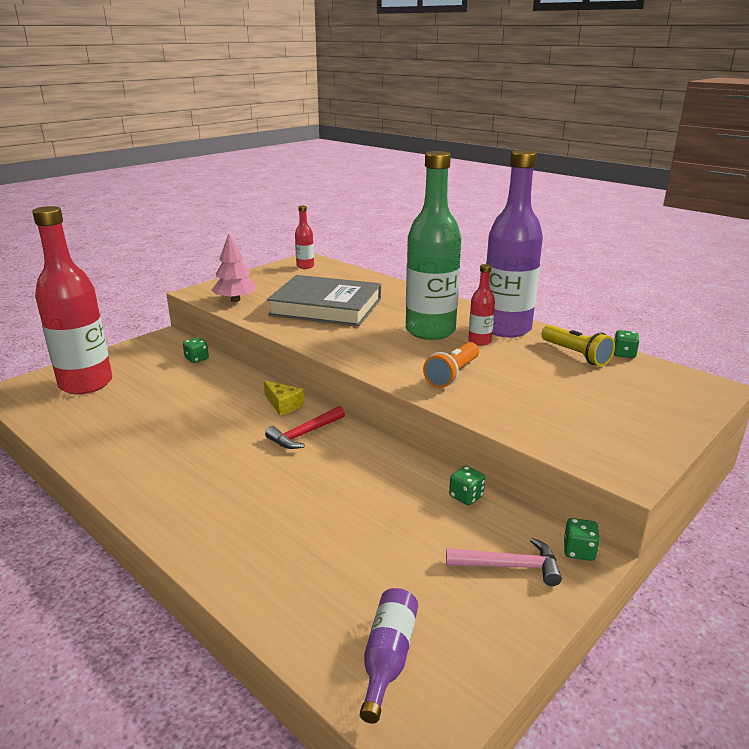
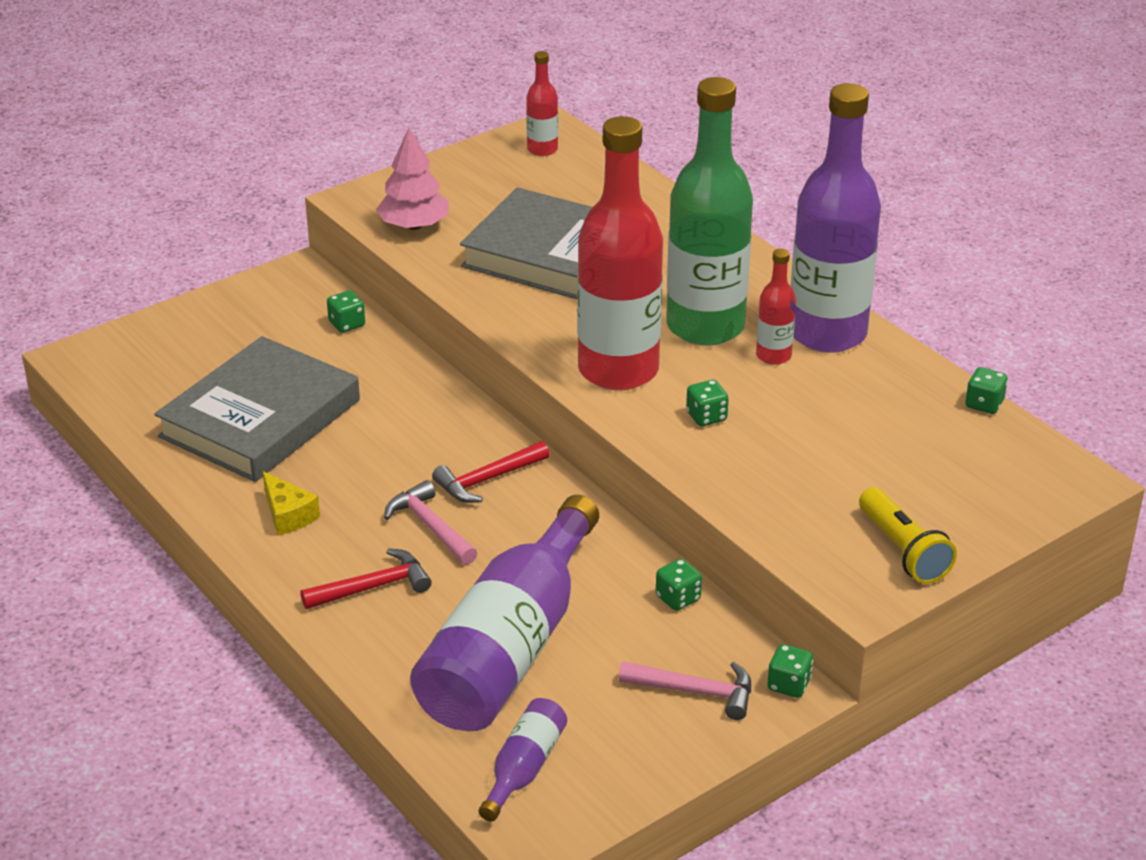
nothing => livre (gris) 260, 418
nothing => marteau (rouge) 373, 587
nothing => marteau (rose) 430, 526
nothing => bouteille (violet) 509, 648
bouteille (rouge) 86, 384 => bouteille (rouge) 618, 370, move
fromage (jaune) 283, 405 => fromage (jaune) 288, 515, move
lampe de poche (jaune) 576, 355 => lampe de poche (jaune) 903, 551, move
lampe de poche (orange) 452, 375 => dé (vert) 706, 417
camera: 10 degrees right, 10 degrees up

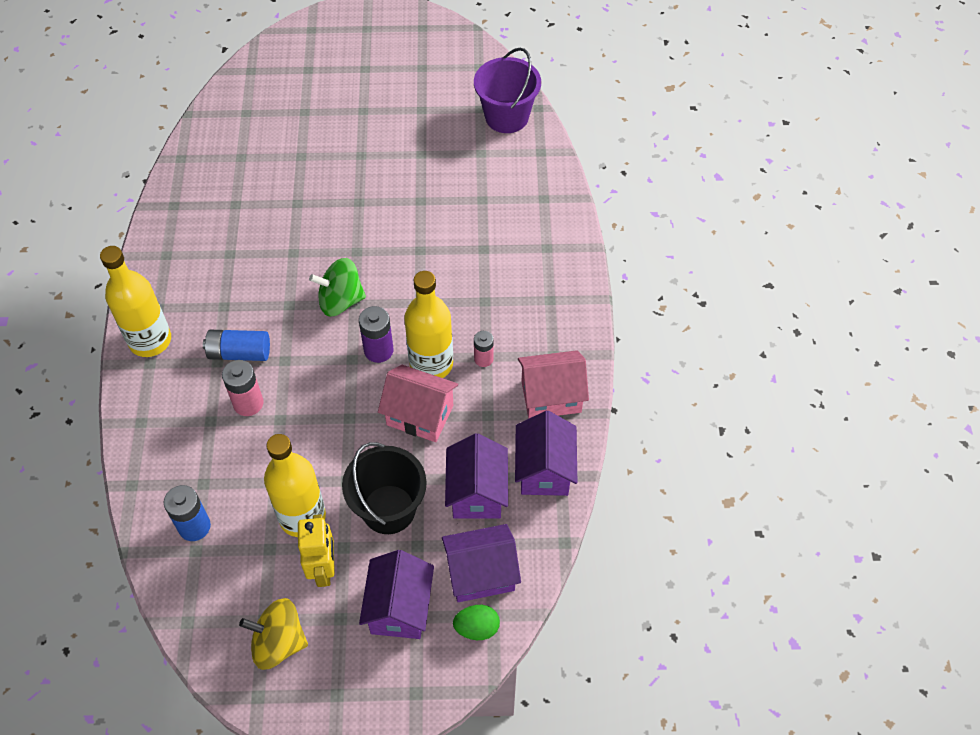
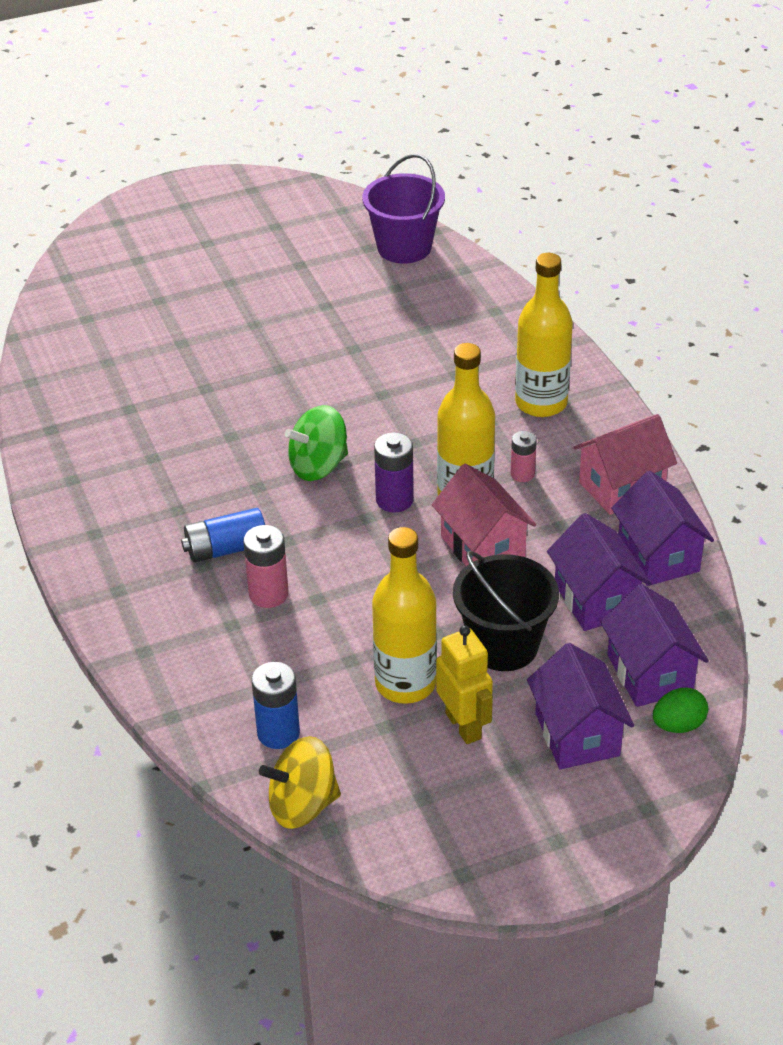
bouteille (jaune) 150, 340 => bouteille (jaune) 541, 403, move
toupie (jaune) 278, 642 => toupie (jaune) 302, 805, move
maison (rose) 420, 415 => maison (rose) 482, 547, 60 degrees clockwise
maison (violet) 481, 574 => maison (violet) 650, 673, 75 degrees counterclockwise
camera: 20 degrees left, 15 degrees down

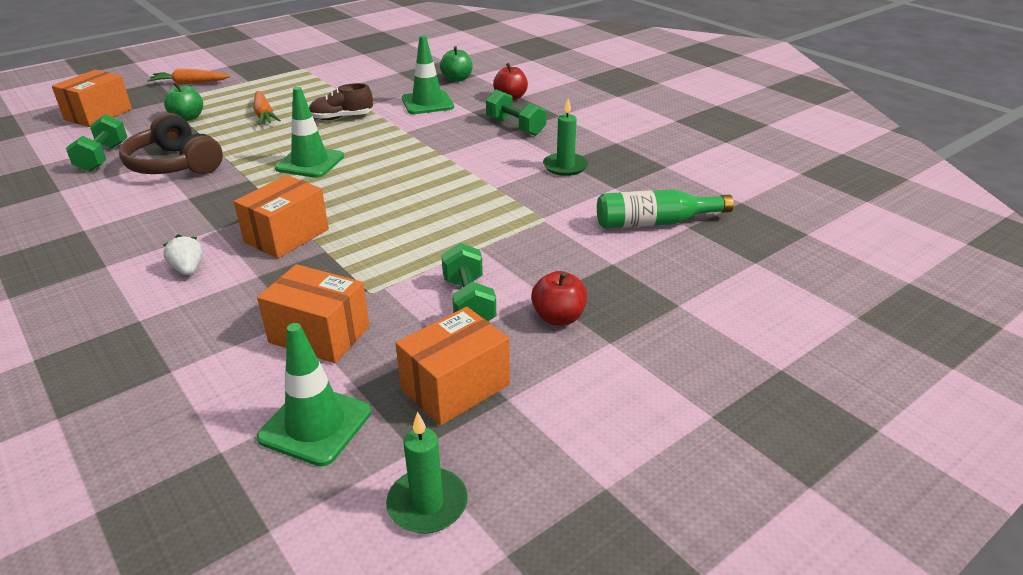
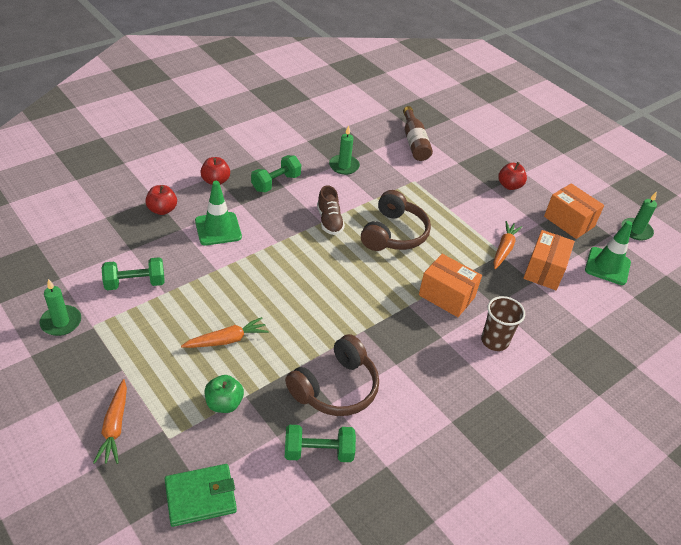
cône de chantier (vert) 310, 162 => nothing
nothing => bougie (vert) 61, 322
nothing => casque audio (marron) 394, 233
nothing => carotte (orange) 504, 249
chaussure (marron) 341, 118 => chaussure (marron) 329, 221, move
haltère (vert) 469, 302 => haltère (vert) 135, 283, move
boîte (orange) 98, 114 => portefeuille (vert) 200, 497
fraise (blanc) 188, 269 => gobelet (marron) 494, 341
pomme (vert) 457, 79 => pomme (rouge) 162, 210
bouteille (vert) 654, 222 => bouteille (marron) 414, 142
camera: 95 degrees left, 10 degrees up

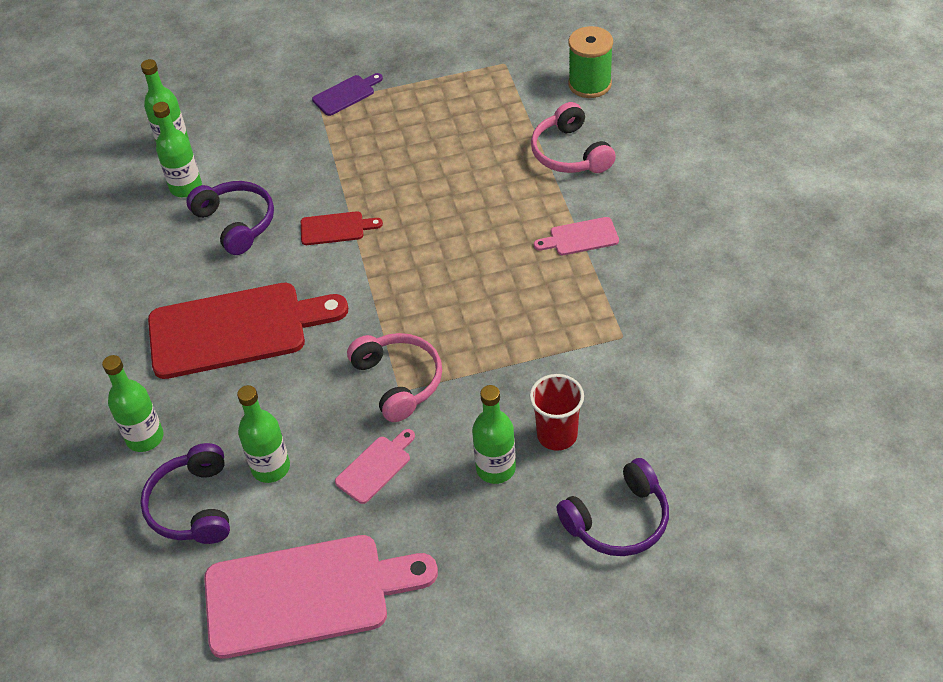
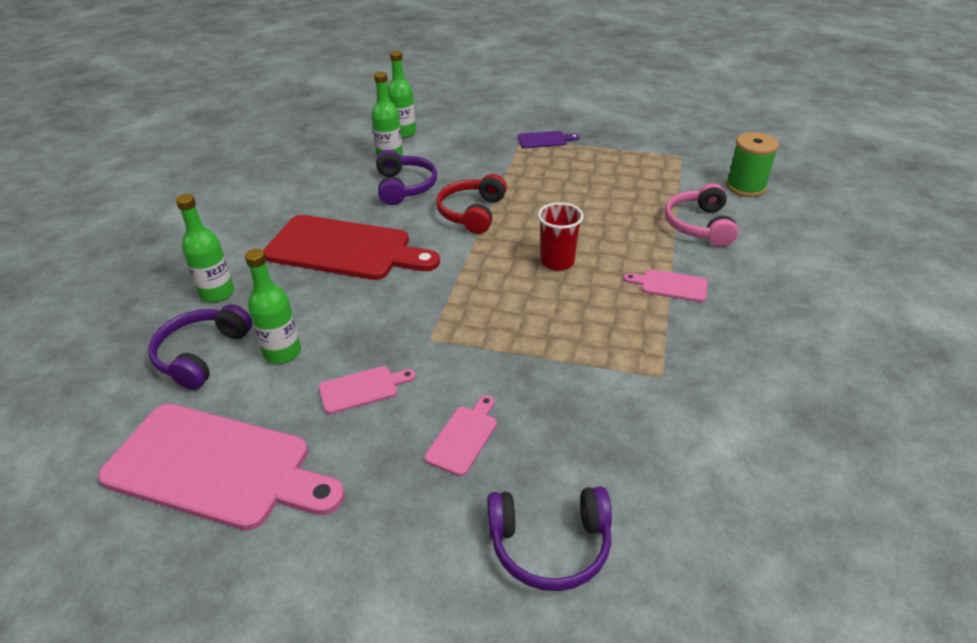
casque audio (rose) 398, 381 => nothing
gobelet (rouge) 557, 435 => gobelet (rouge) 557, 262, move
planche à découper (rouge) 336, 228 => casque audio (rouge) 472, 213
bouteille (vert) 495, 468 => planche à découper (rose) 464, 437
camera: 25 degrees right, 10 degrees down

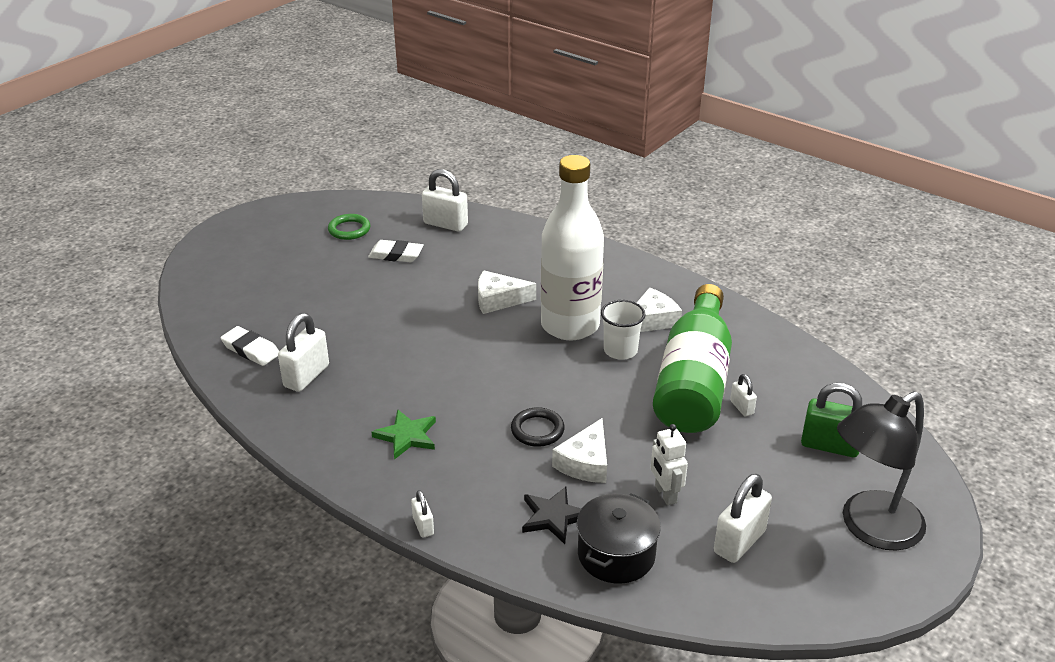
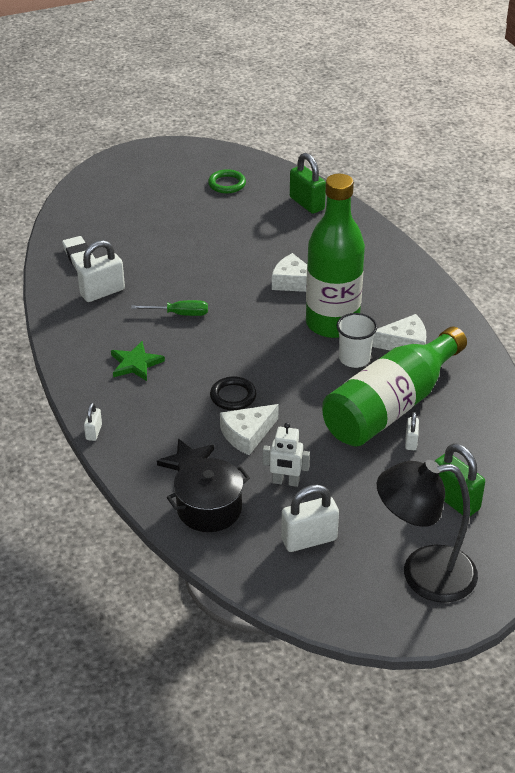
gomme (blanc) 396, 255 => nothing
nothing => tournevis (vert) 180, 314
cadenas (blanc) 445, 224 => cadenas (vert) 307, 203
bouteille (blanc) 570, 325 => bouteille (vert) 332, 323
robot (blanc) 665, 494 => robot (blanc) 285, 482, 90 degrees counterclockwise
camera: 30 degrees right, 5 degrees up

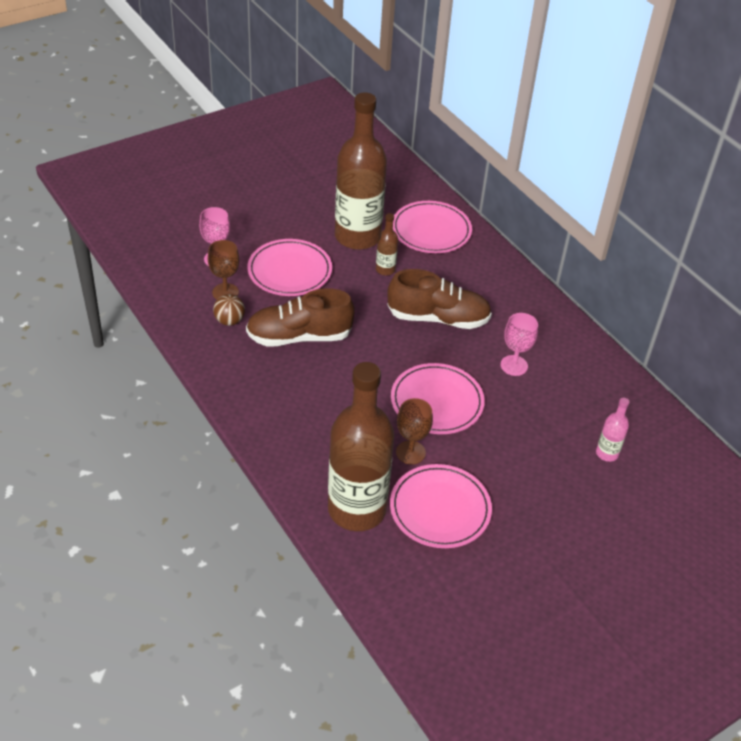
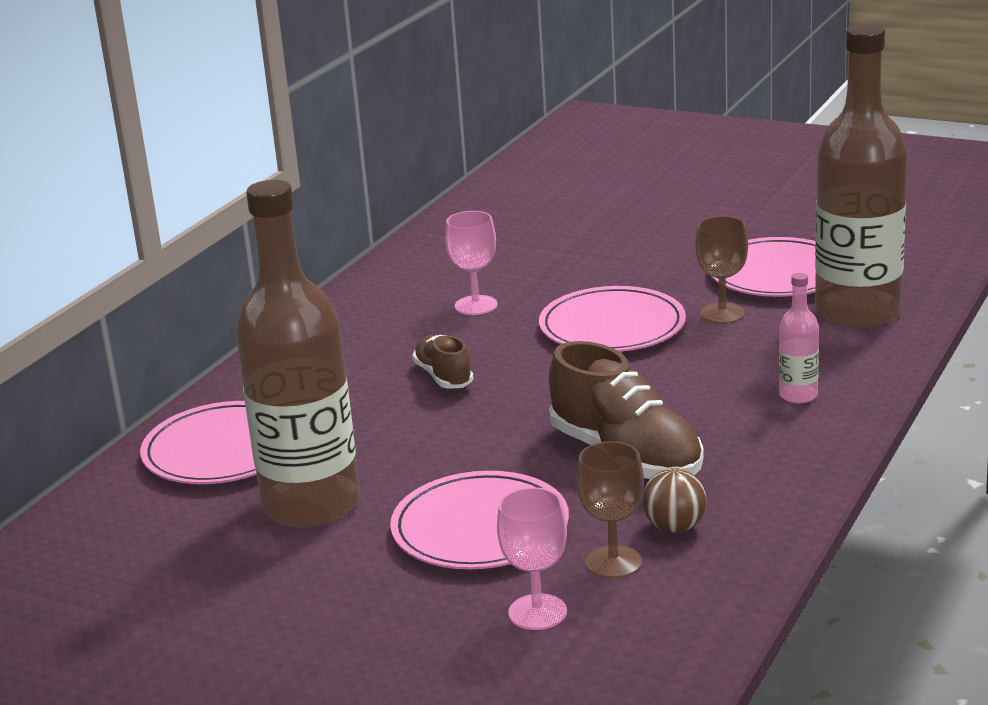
bouteille (marron) 385, 269 => nothing
bouteille (rose) 607, 453 => bouteille (rose) 798, 395, move
chaussure (marron) 438, 318 => chaussure (marron) 443, 376, x0.55
camera: 115 degrees left, 20 degrees down

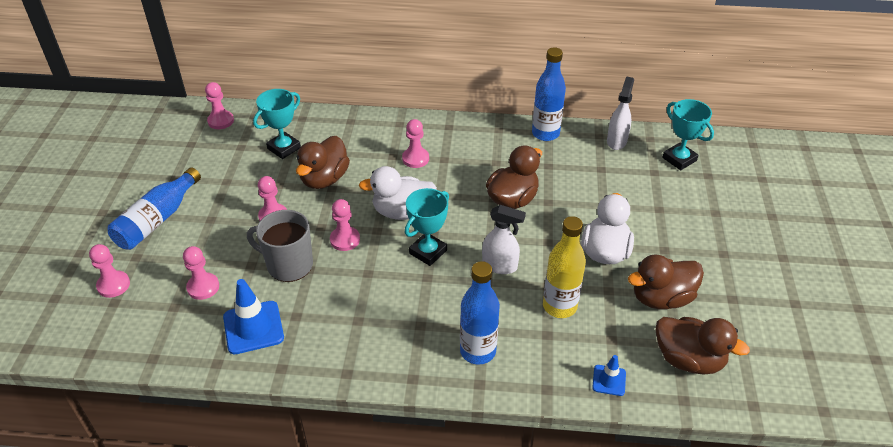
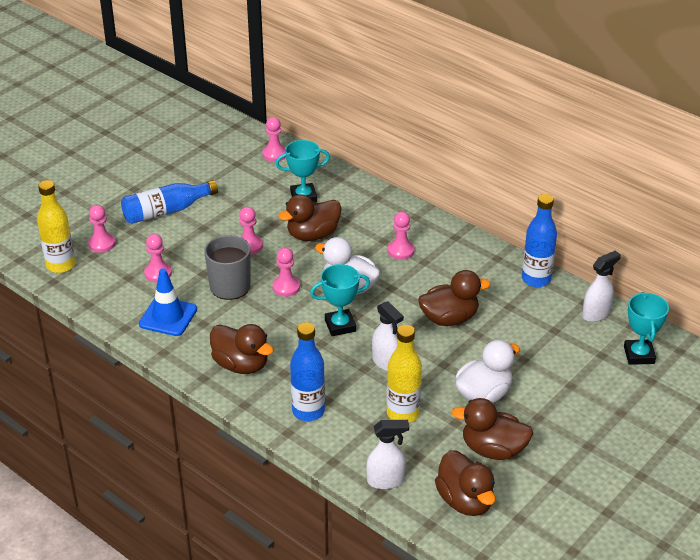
nothing => bouteille (jaune) 60, 265
nothing => canard (marron) 241, 365
cône de chantier (bleu) 609, 380 => vaporisateur (blanc) 386, 481
camera: 35 degrees right, 5 degrees down

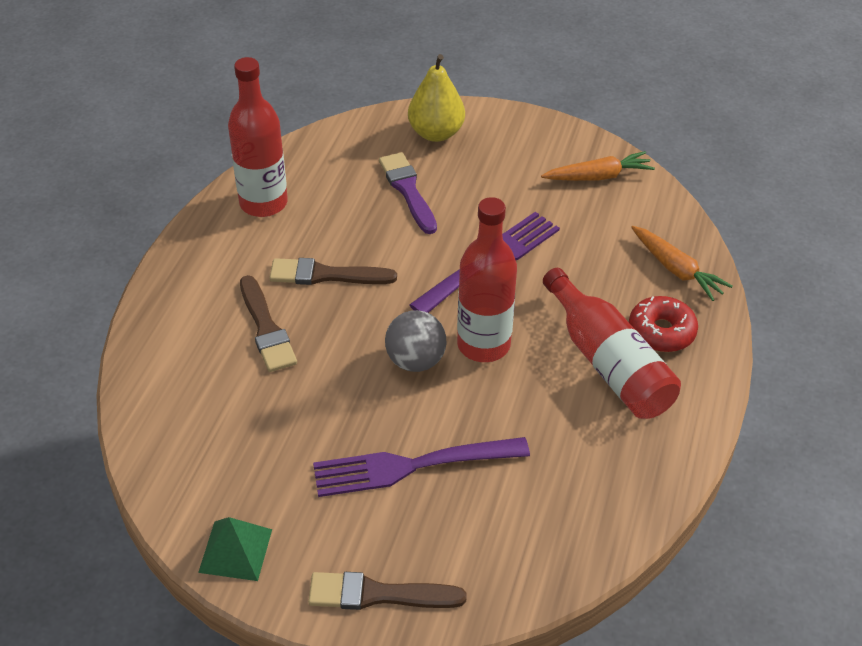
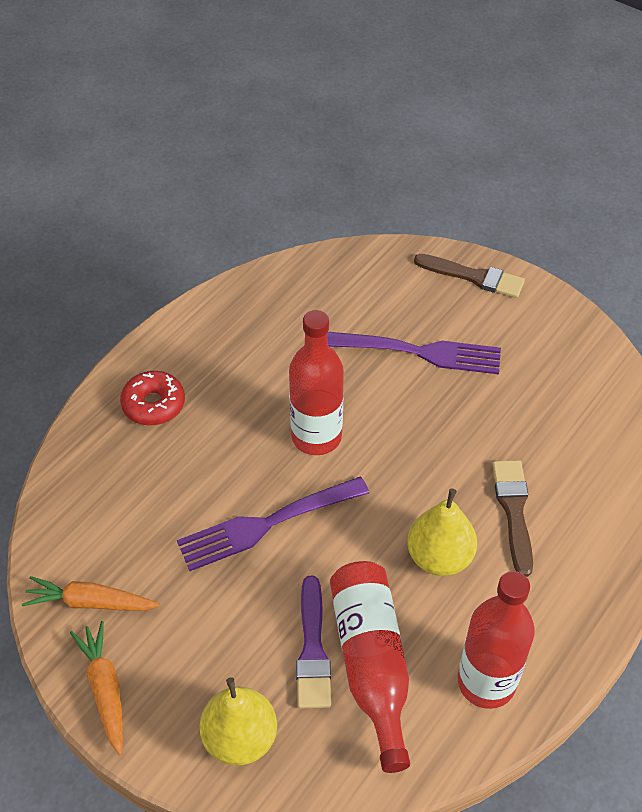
pyramide (vert) 235, 550 => nothing
balle (gris) 415, 361 => nothing
bouteille (rouge) 608, 362 => bouteille (rouge) 371, 664, move
carotte (orange) 677, 270 => carotte (orange) 105, 689, move
pinceau (marron) 326, 275 => poire (jaune) 439, 557
camera: 160 degrees left, 5 degrees up

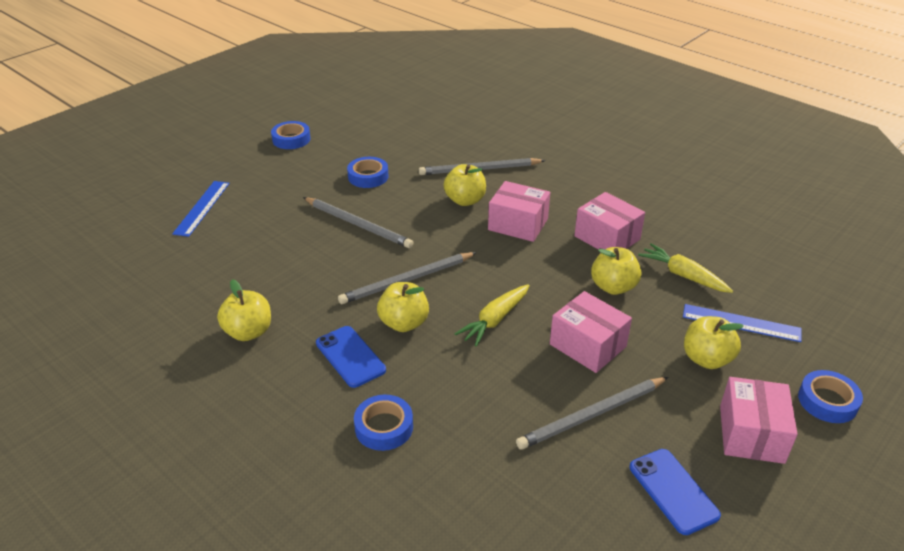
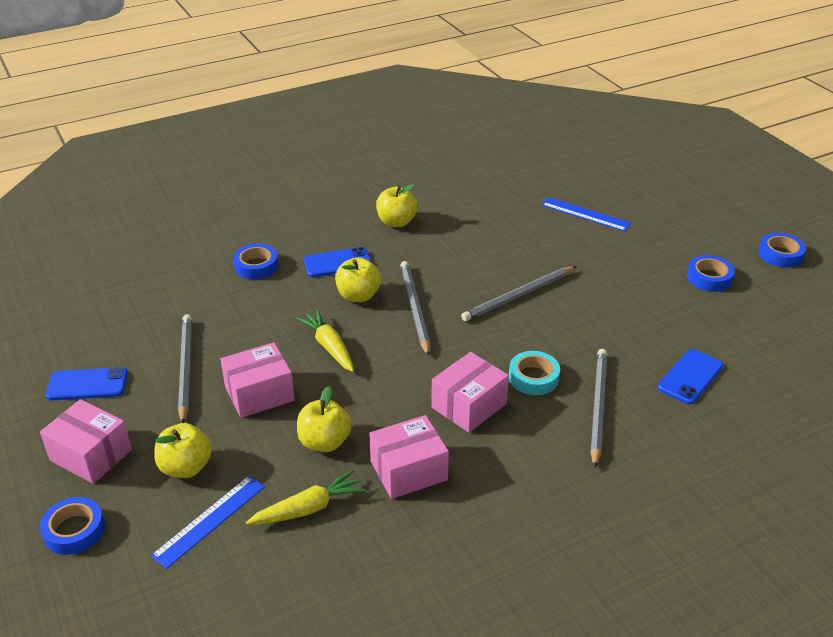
nothing => téléphone (bleu) 690, 377
ruban adhésif (bleu) 368, 176 => ruban adhésif (bleu) 780, 254, move
pomme (jaune) 465, 200 => ruban adhésif (turquoise) 533, 377
camera: 110 degrees right, 0 degrees up

